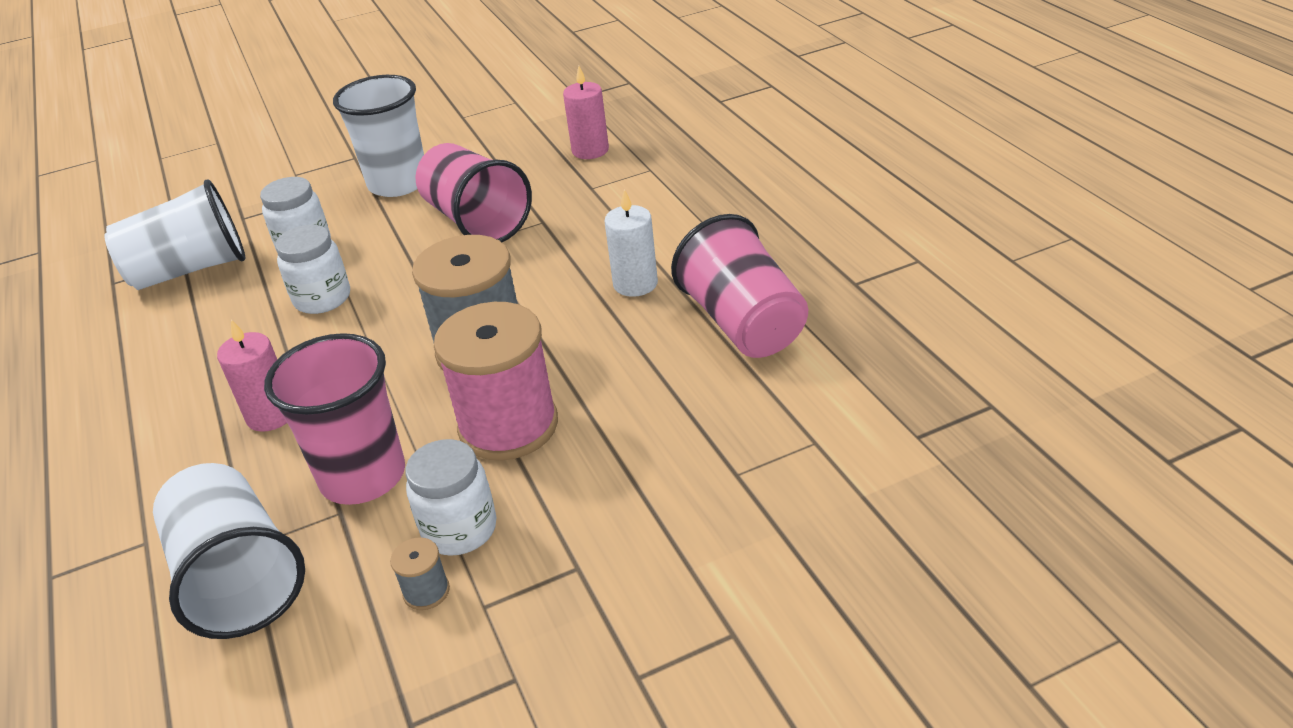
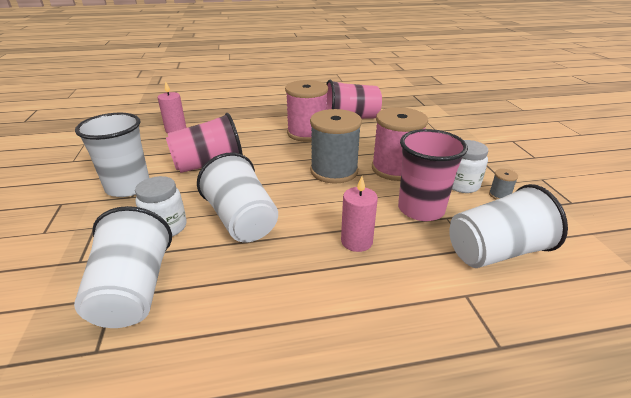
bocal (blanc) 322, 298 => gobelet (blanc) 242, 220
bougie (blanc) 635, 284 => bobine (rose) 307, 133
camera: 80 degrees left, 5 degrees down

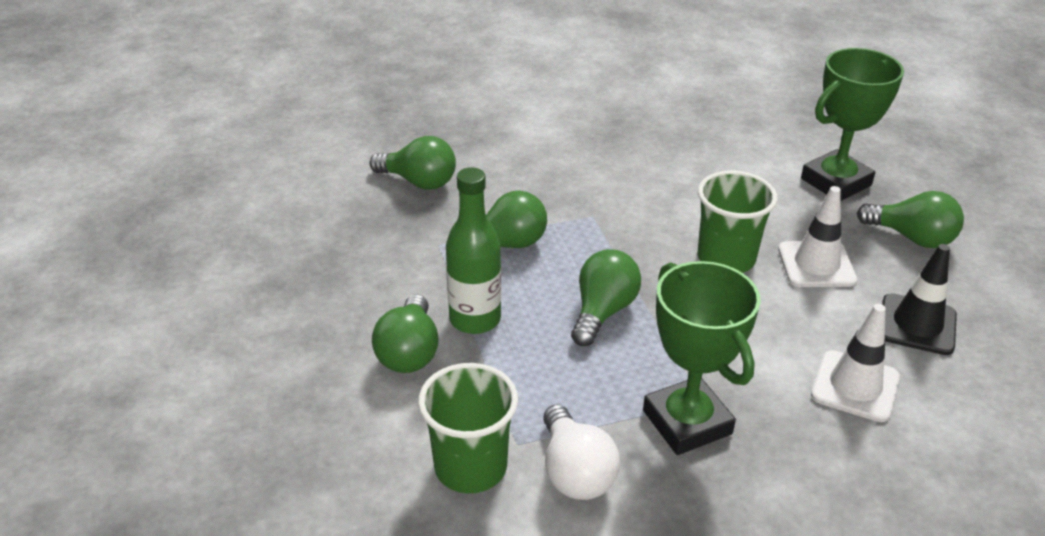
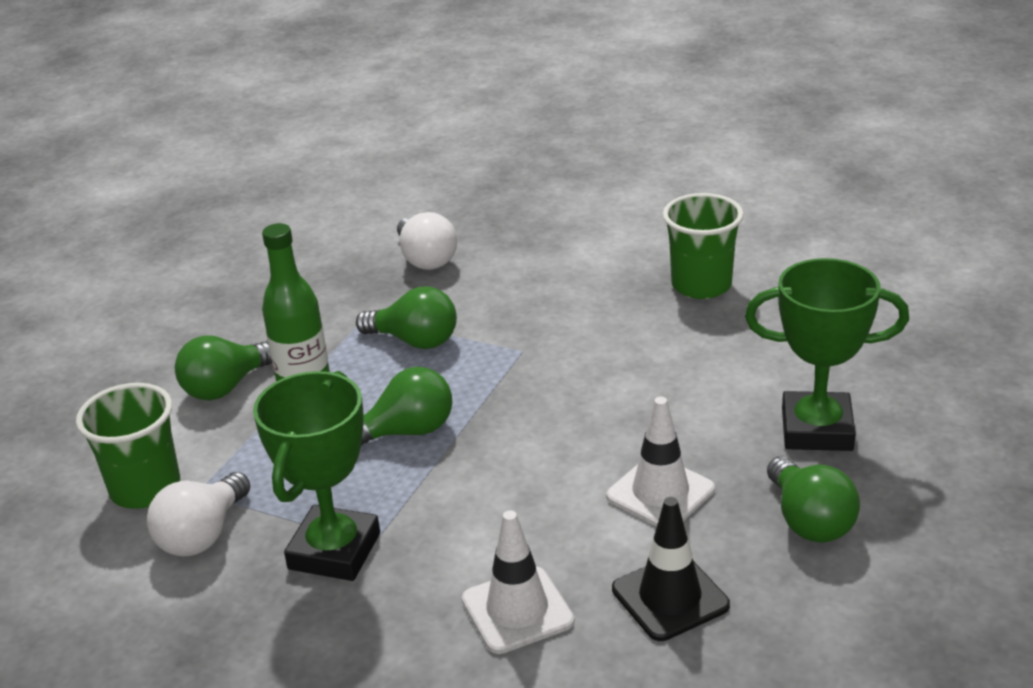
gobelet (vert) 726, 258 => gobelet (vert) 701, 285, move
ampoule (vert) 419, 182 => ampoule (blanc) 426, 259
camera: 45 degrees right, 5 degrees down

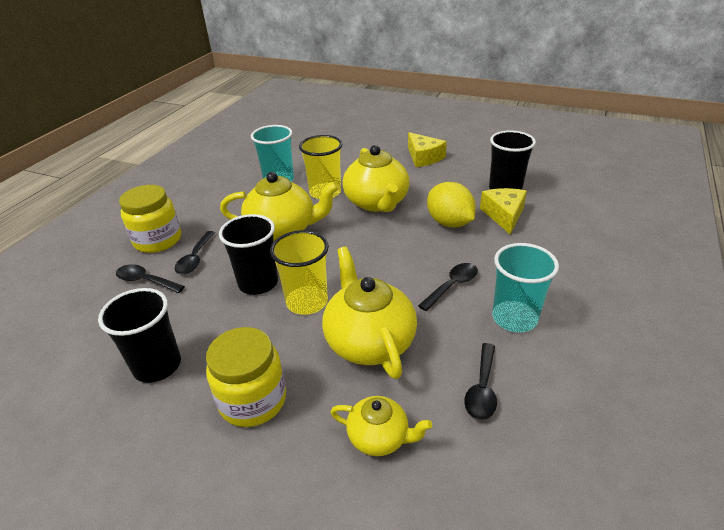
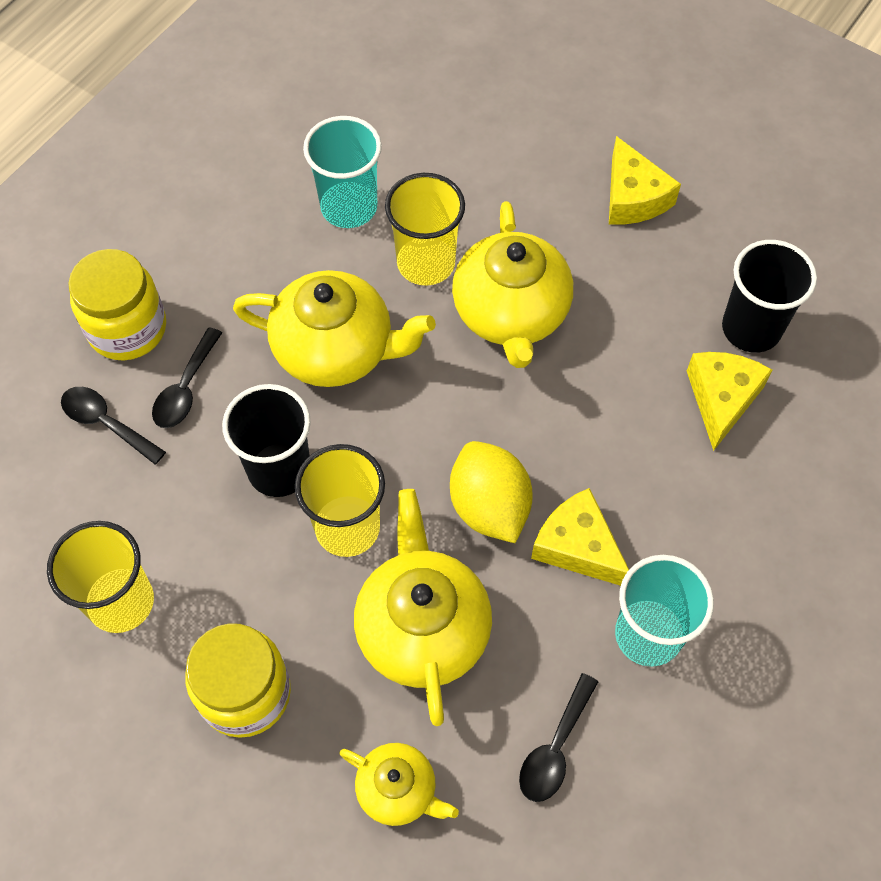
citron (jaune) 449, 223 => citron (jaune) 489, 506, move
cuillère (noir) 452, 286 => fromage (jaune) 577, 546
gobelet (noir) 157, 365 => gobelet (jaune) 121, 602
camera: 10 degrees right, 25 degrees up

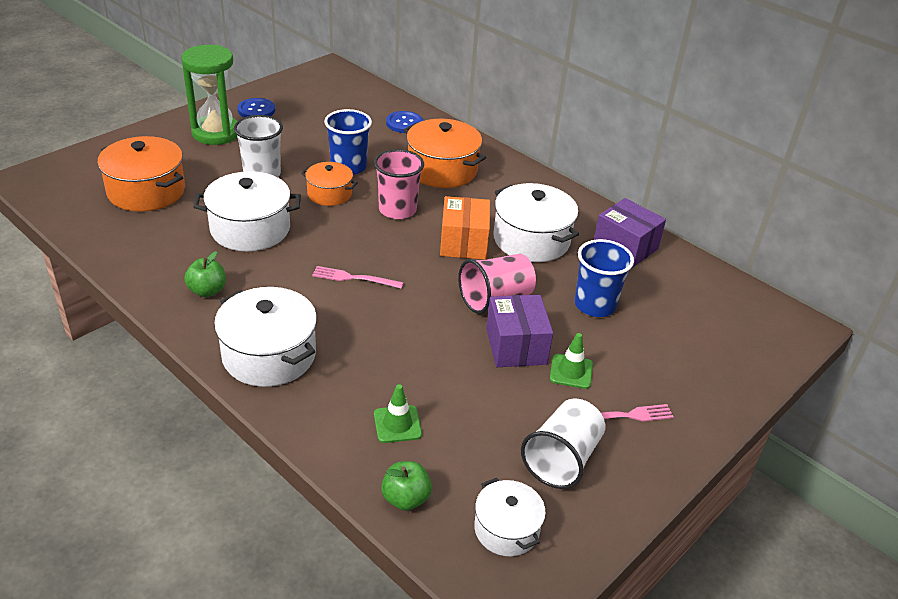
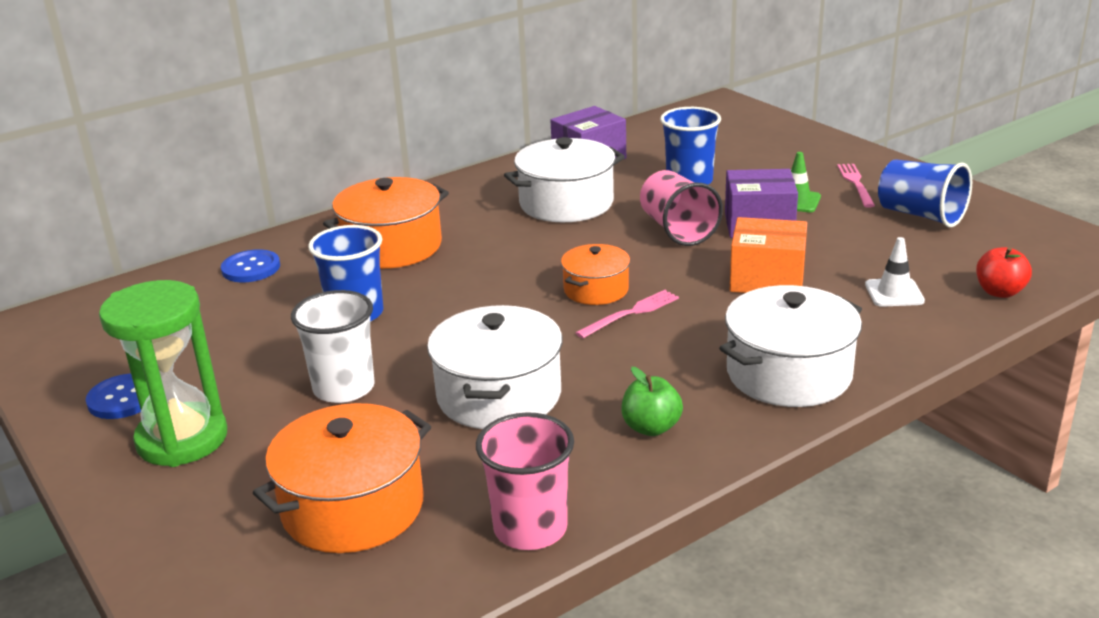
marmite (blanc) 506, 529 => nothing
marmite (orange) 329, 194 => marmite (orange) 596, 290, move
gobelet (rose) 397, 210 => gobelet (rose) 530, 528, move
boîte (orange) 463, 243 => boîte (orange) 767, 279, move
cône de chantier (vert) 397, 424 => cône de chantier (blanc) 894, 293
pomme (vert) 405, 499 => pomme (rouge) 999, 292
gobelet (blanc) 562, 459 => gobelet (bleu) 921, 215
fourchette (rose) 354, 278 => fourchette (rose) 631, 313, 150 degrees counterclockwise
camera: 75 degrees left, 10 degrees down

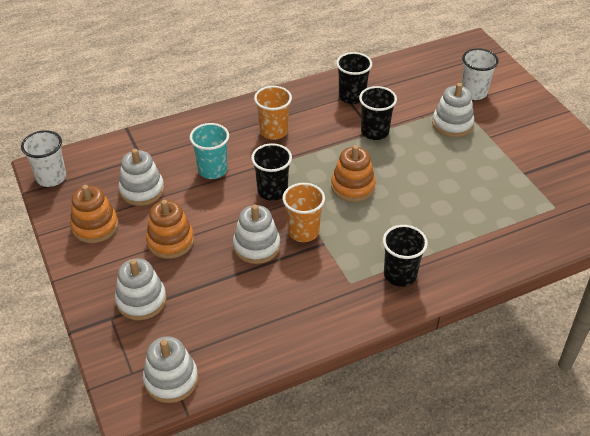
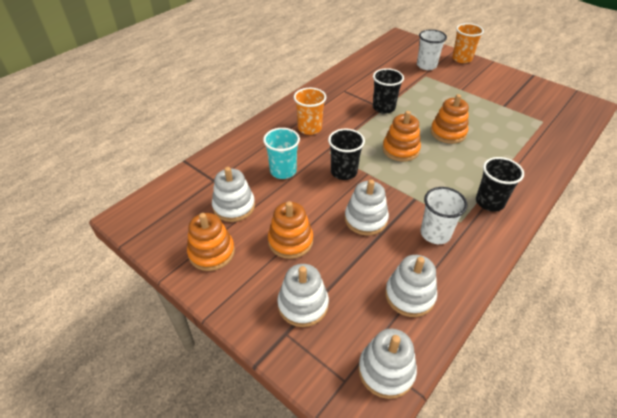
gobelet (noir) 352, 97 => nothing
nothing => jouet à empiler (orange) 448, 133
gobelet (blanc) 51, 178 => gobelet (blanc) 435, 233, move
gobelet (orange) 303, 231 => gobelet (orange) 462, 59, move
jouet à empiler (blanc) 452, 124 => jouet à empiler (blanc) 409, 295, move
camera: 25 degrees left, 0 degrees up

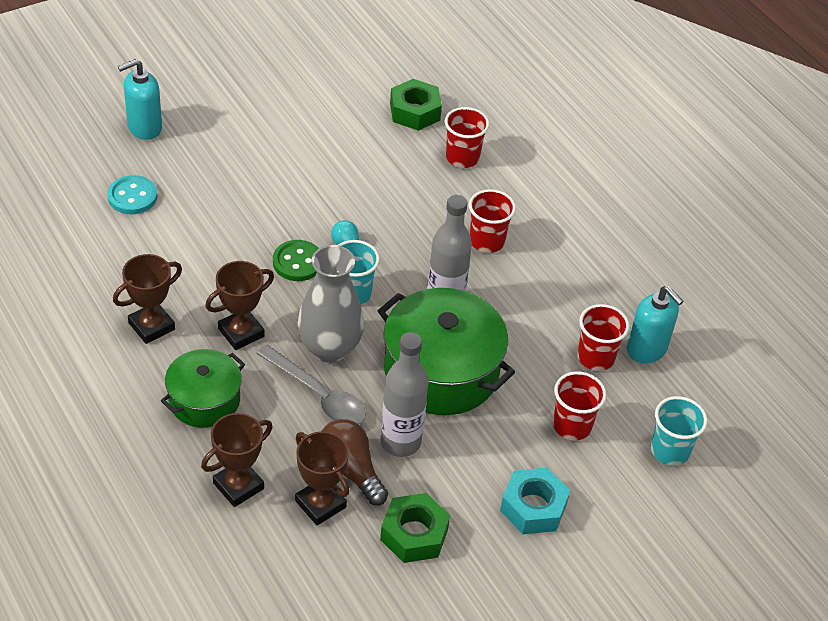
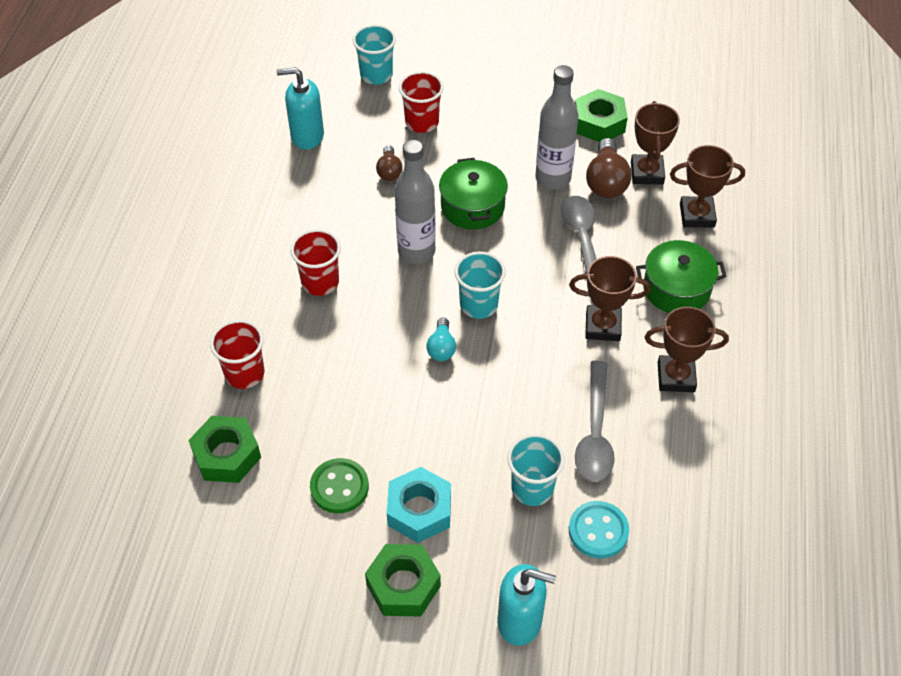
vase (gris) 329, 348 => nothing
gobelet (rouge) 595, 357 => nothing
nothing => écrou (vert) 403, 585
nothing => ampoule (marron) 389, 171
nothing => gobelet (turquoise) 532, 488
nothing => cuillère (gris) 595, 433
bouton (vert) 297, 262 => bouton (vert) 339, 487, move
écrou (turquoise) 533, 507 => écrou (turquoise) 419, 510, move
distributeur de savon (turquoise) 647, 349 => distributeur de savon (turquoise) 307, 136, 90 degrees counterclockwise
marmite (vert) 441, 371 => marmite (vert) 472, 206, x0.60
camera: 135 degrees left, 5 degrees up

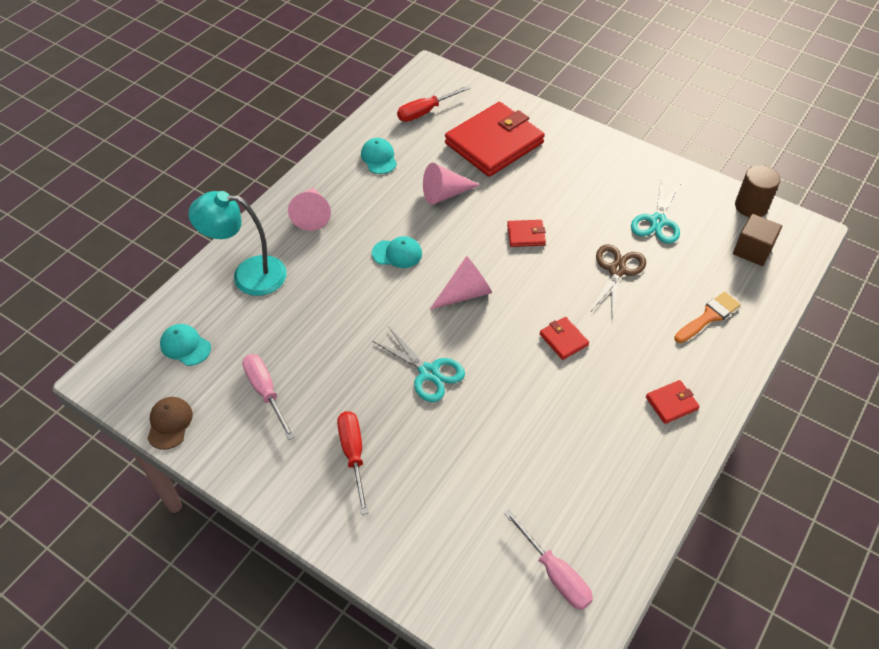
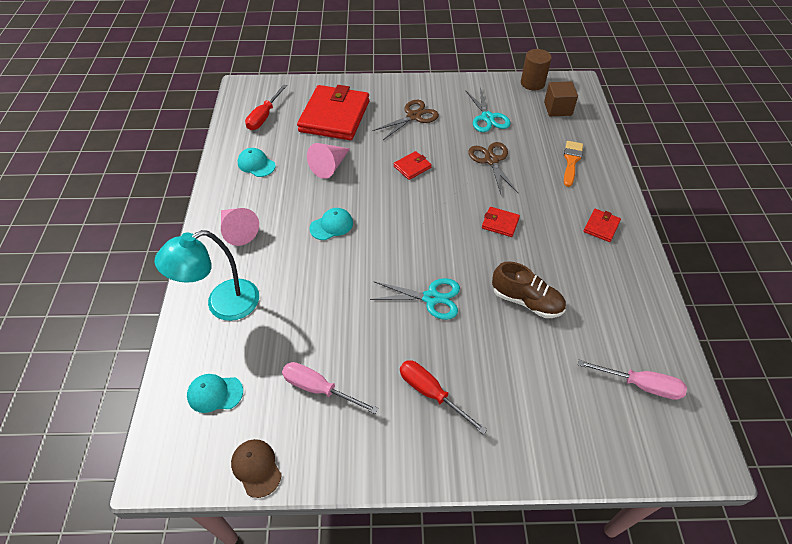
cône (rose) 465, 293 => nothing
nothing => ciseaux (marron) 414, 116
nothing => chaussure (marron) 526, 301
camera: 35 degrees left, 0 degrees up

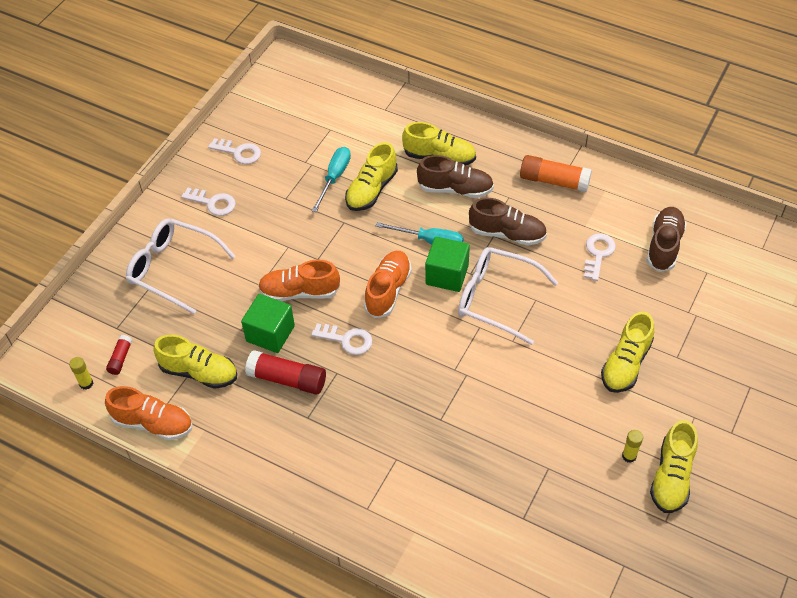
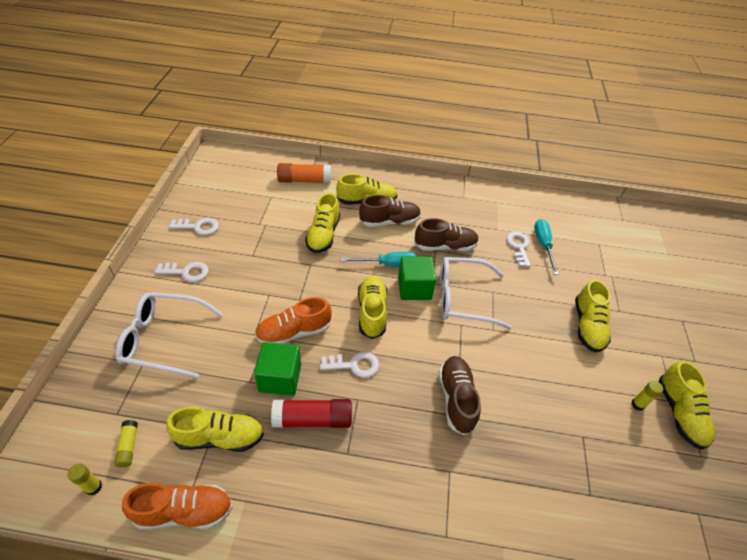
tournevis (turquoise) 334, 177 => tournevis (turquoise) 543, 245, move
bâton de colle (orange) 554, 181 => bâton de colle (orange) 304, 180, move
chaussure (marron) 664, 246 => chaussure (marron) 456, 399, move
bâton de colle (rouge) 120, 358 => bâton de colle (jaune) 128, 446
chaussure (orange) 388, 290 => chaussure (jaune) 372, 312
camera: 25 degrees left, 5 degrees down

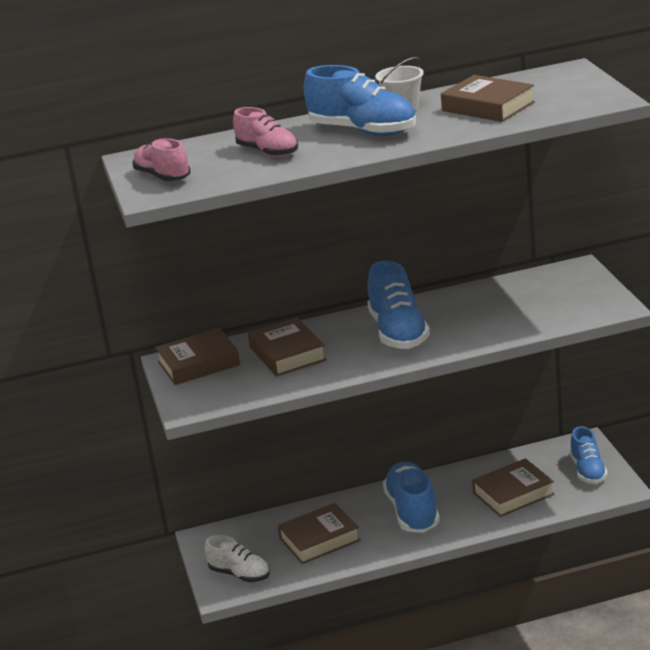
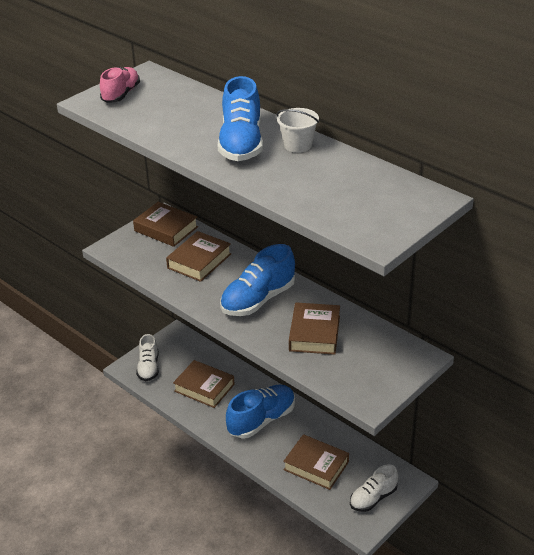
chaussure (rose) 268, 152 => nothing
livre (marron) 488, 106 => livre (marron) 314, 333, move
chaussure (bleu) 588, 471 => chaussure (blanc) 373, 498
camera: 55 degrees right, 10 degrees up

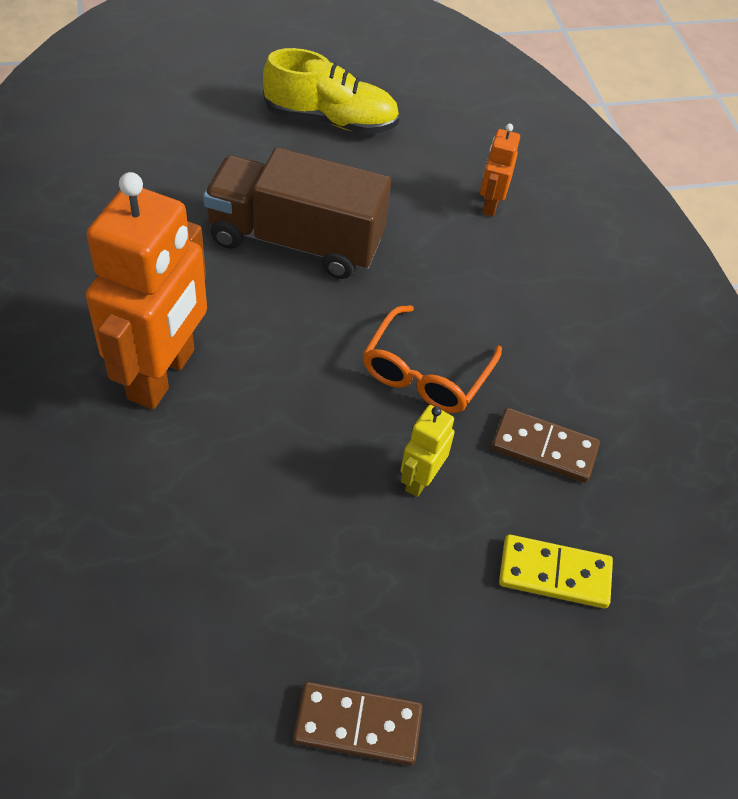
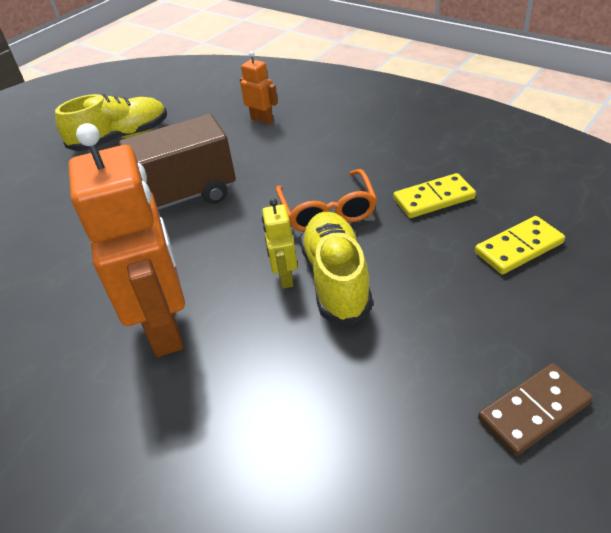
nothing => chaussure (jaune) 336, 279
robot (jaune) 420, 479 => robot (jaune) 285, 277, move
domino (marron) 544, 448 => domino (jaune) 433, 198
robot (orange) 490, 205 => robot (orange) 262, 120, 150 degrees clockwise
camera: 30 degrees left, 10 degrees down

